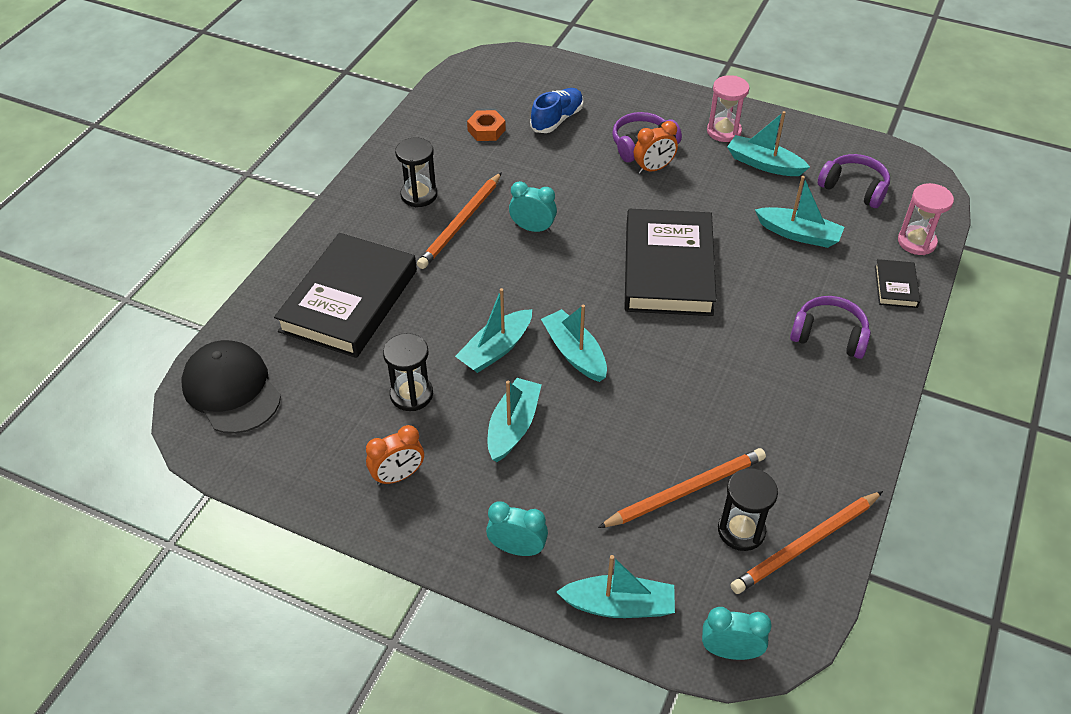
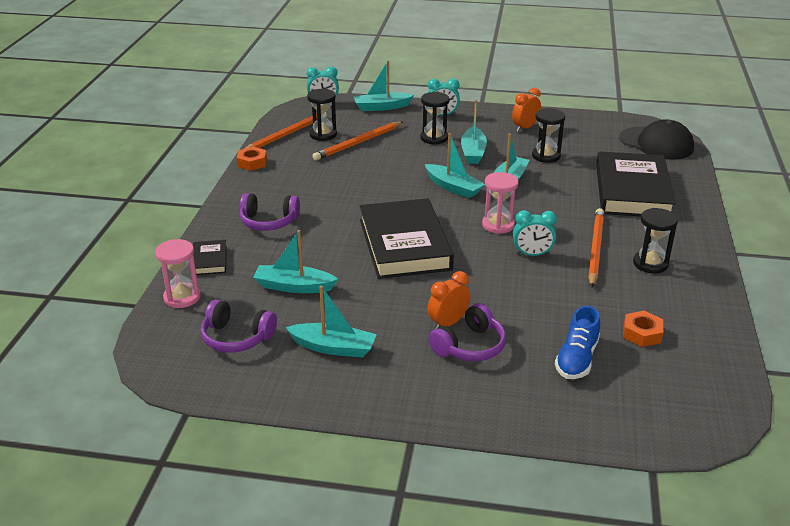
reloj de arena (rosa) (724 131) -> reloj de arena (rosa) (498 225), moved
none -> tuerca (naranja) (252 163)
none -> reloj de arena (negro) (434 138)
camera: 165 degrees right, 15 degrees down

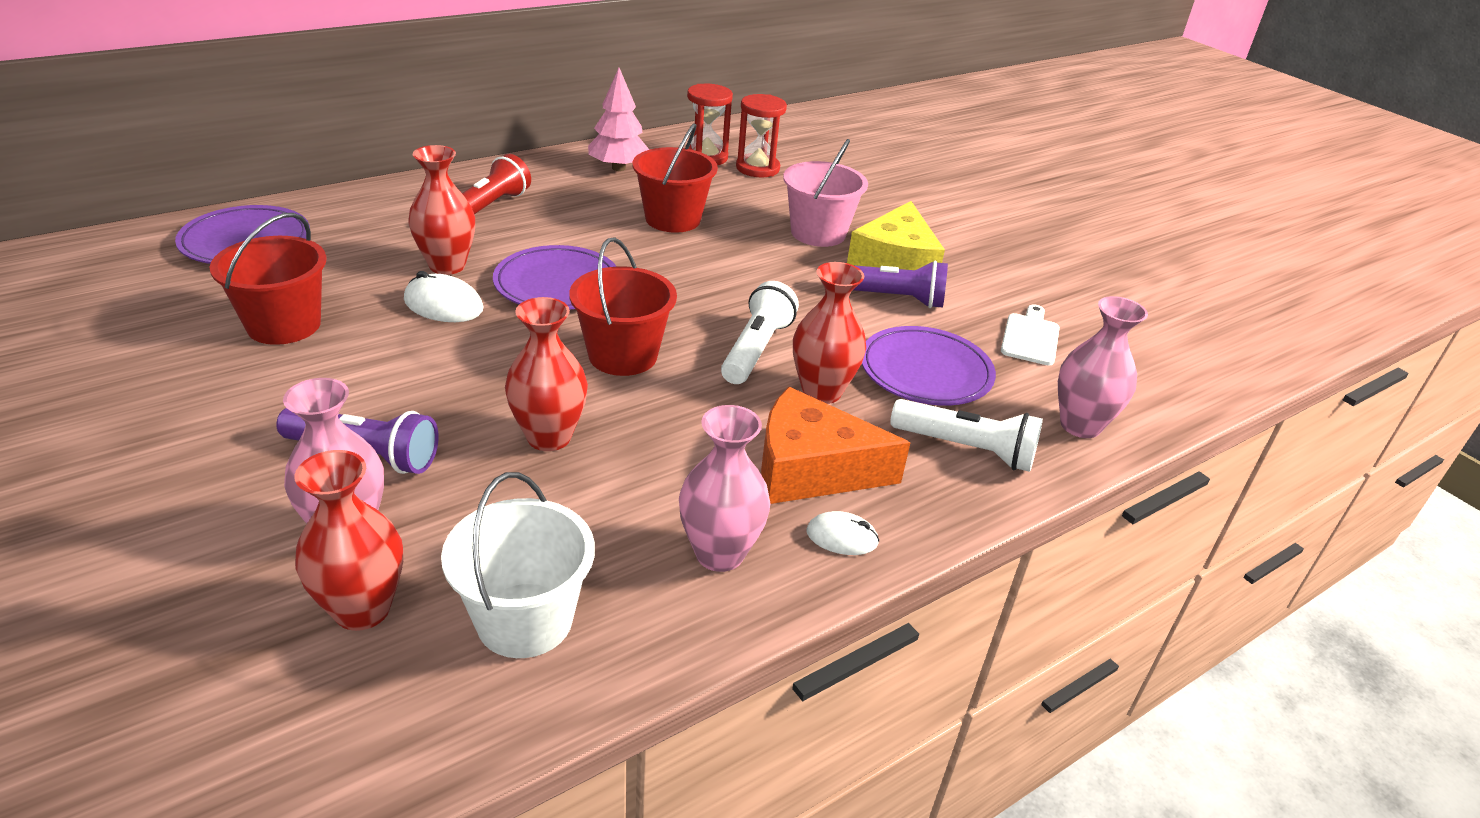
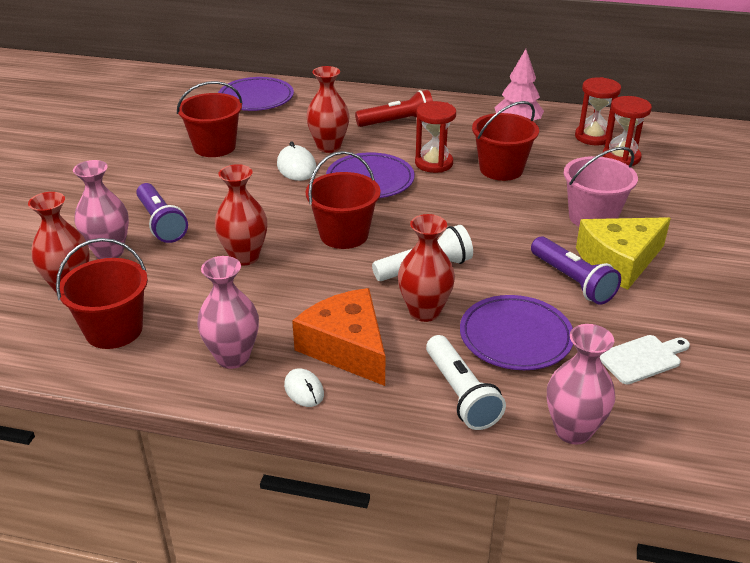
balde (blanco) (525 620) -> balde (rojo) (114 330)
none -> reloj de arena (rojo) (434 163)
camera: 50 degrees right, 0 degrees up

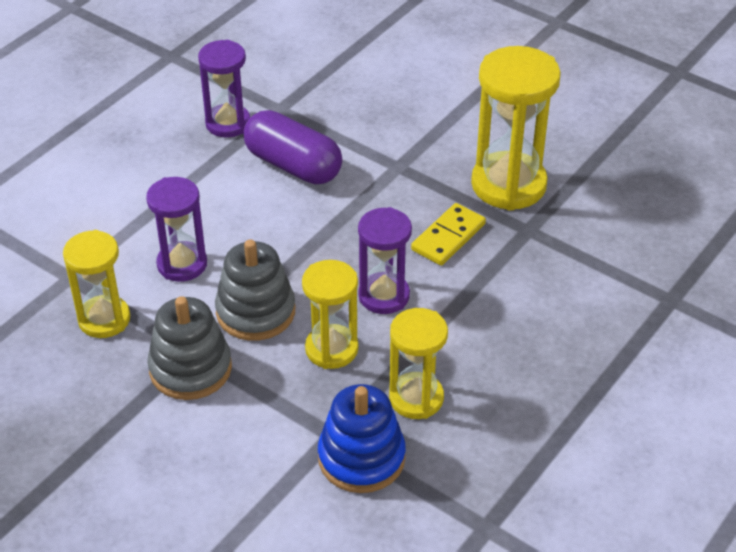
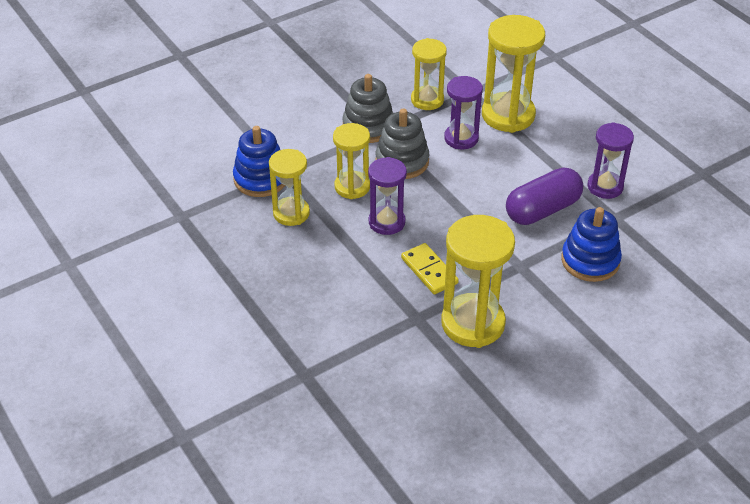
none -> reloj de arena (amarillo) (508 115)
none -> juguete apilable (azul) (590 261)
camera: 110 degrees right, 0 degrees up

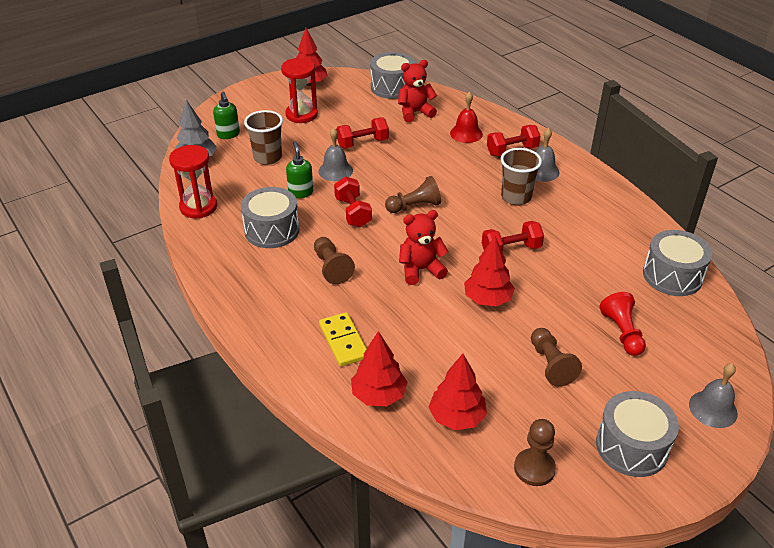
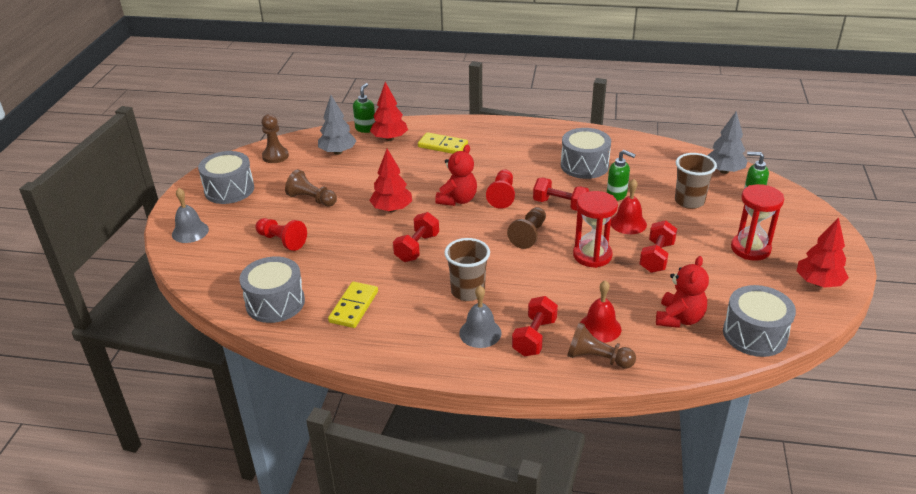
reloj de arena (rojo) (198 207) -> reloj de arena (rojo) (592 255), moved
peón (marrón) (331 267) -> peón (marrón) (597 358), moved
campana (gris) (335 171) -> campana (rojo) (628 223)
árbol (rojo) (457 417) -> árbol (gris) (338 152)
none -> ficha de dominó (amarillo) (354 307)
none -> dispensador de jabón (verde) (365 129)
none -> peón (rojo) (502 196)
camera: 135 degrees right, 5 degrees down

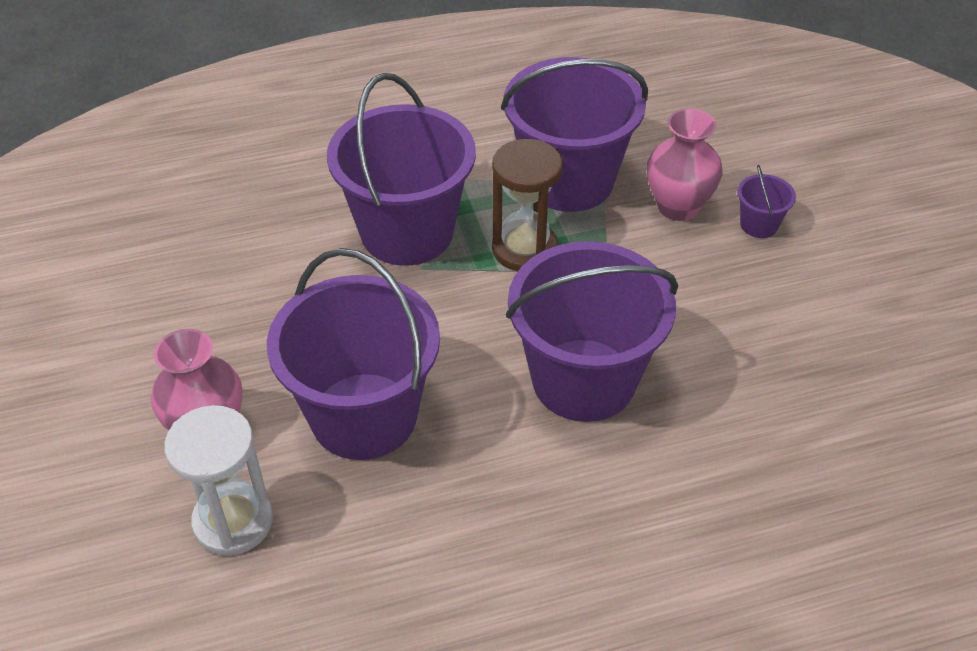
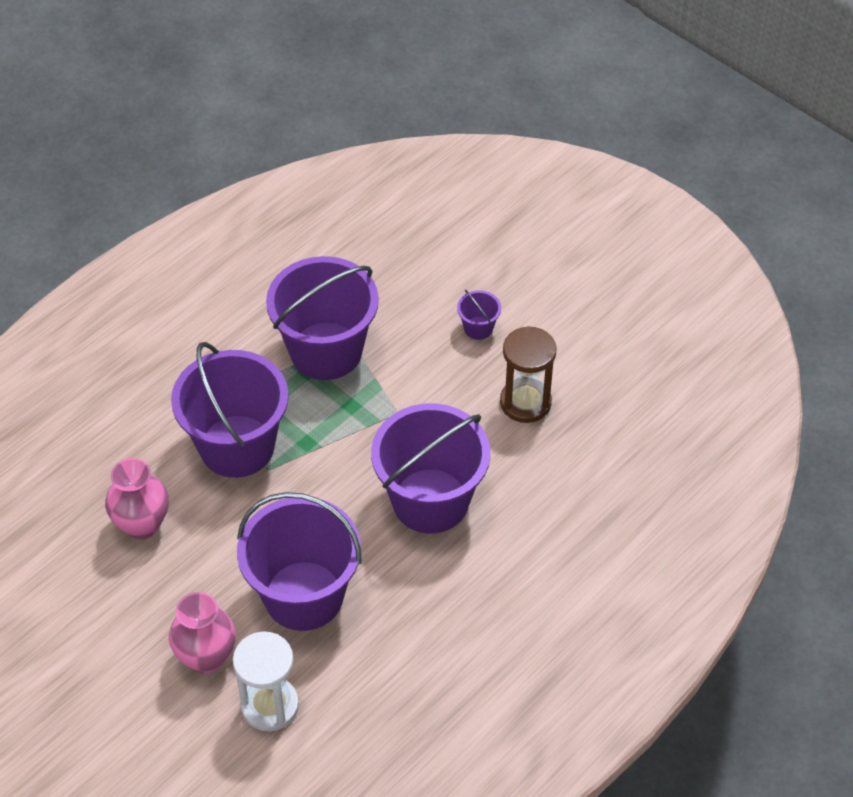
reloj de arena (marrón) (524 249) -> reloj de arena (marrón) (525 402), moved
florero (rosa) (678 207) -> florero (rosa) (142 524), moved
camera: 30 degrees left, 5 degrees up

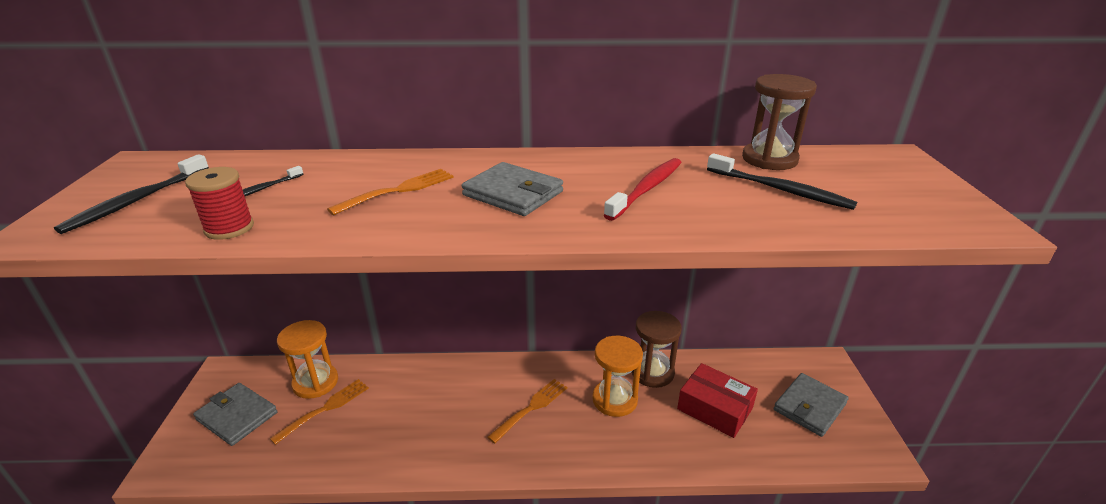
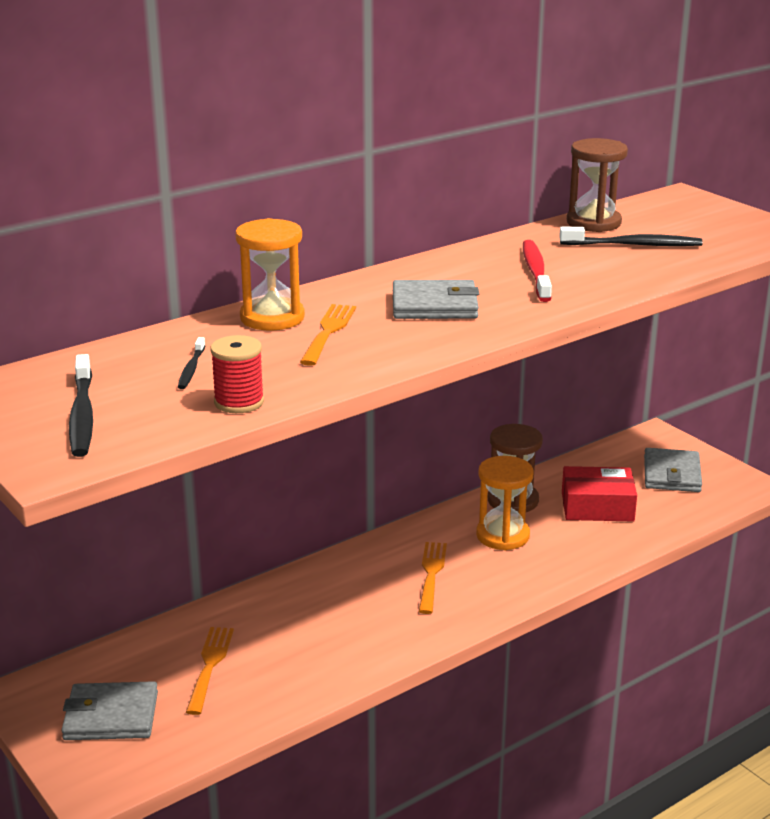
reloj de arena (naranja) (315 382) -> reloj de arena (naranja) (272 318), moved
camera: 35 degrees left, 5 degrees down

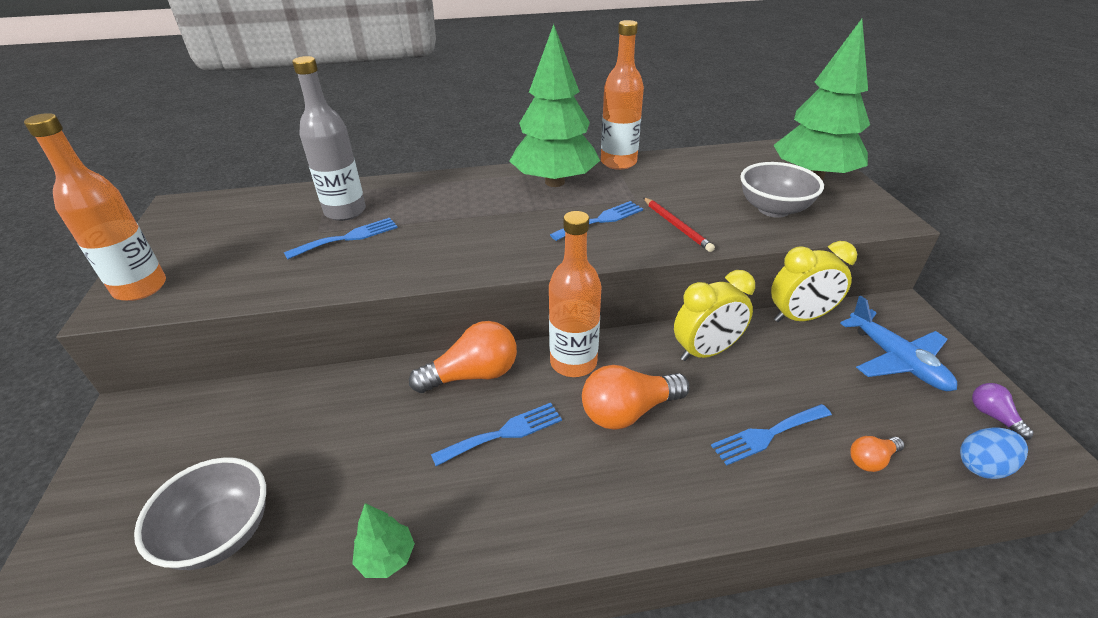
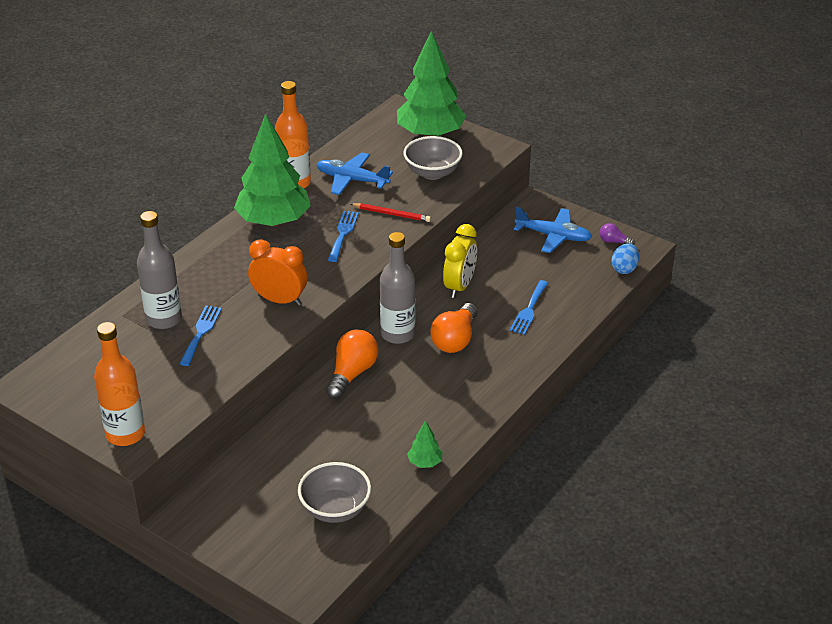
tenedor (azul) (504 433) -> none
botella (naranja) (573 362) -> botella (gris) (397 334)
despertador (amarillo) (799 317) -> none
bombilla (naranja) (871 460) -> none
none -> despertador (naranja) (279 300)
none -> avión (azul) (352 180)
camera: 45 degrees left, 0 degrees up

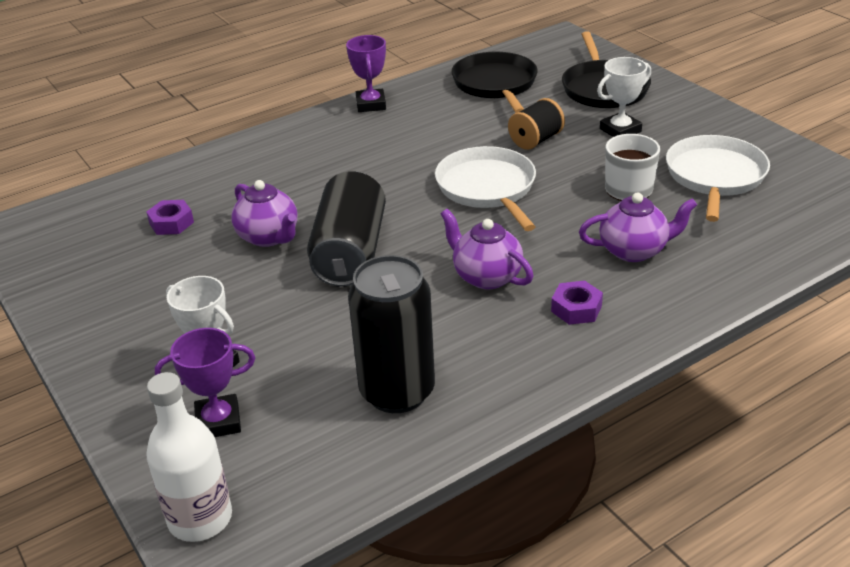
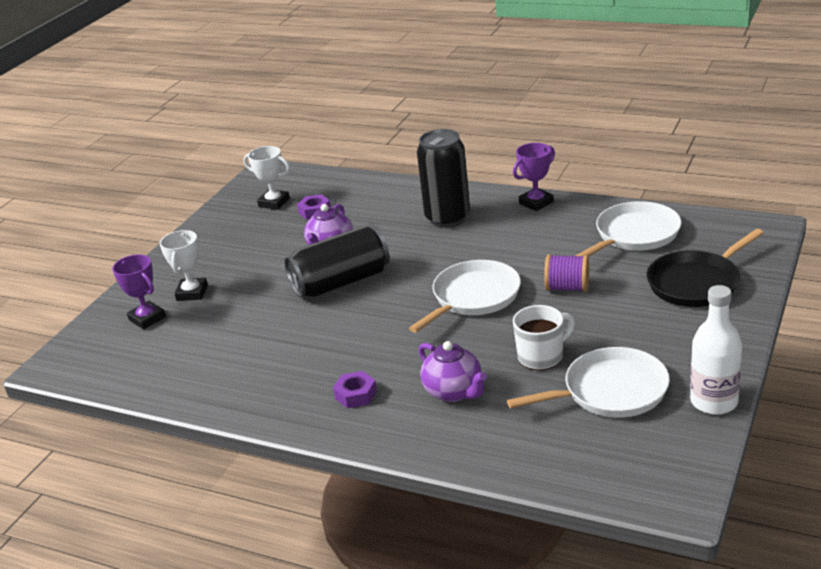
botella (blanco) (200 519) -> botella (blanco) (714 402), moved
lata (negro) (397 392) -> lata (negro) (447 218), moved
tetera (morado) (486 276) -> none
sartén (negro) (495 84) -> sartén (blanco) (634 235)
carrete (negro) (535 140) -> carrete (morado) (567 288)
trofeo (blanco) (620 130) -> trofeo (blanco) (274 202), moved
camera: 60 degrees right, 5 degrees down

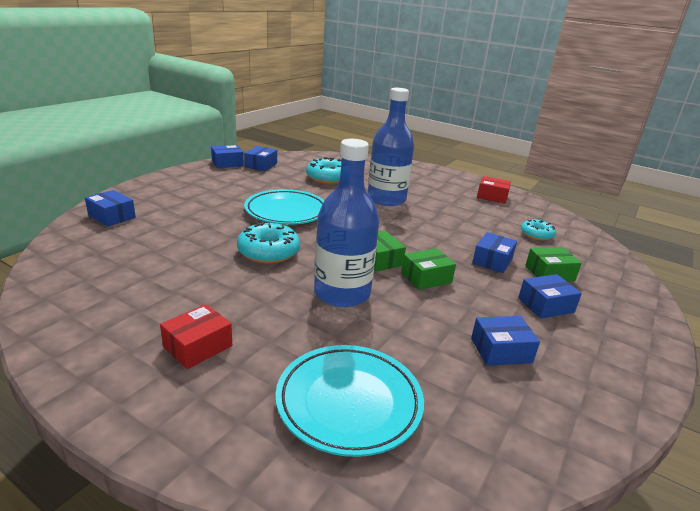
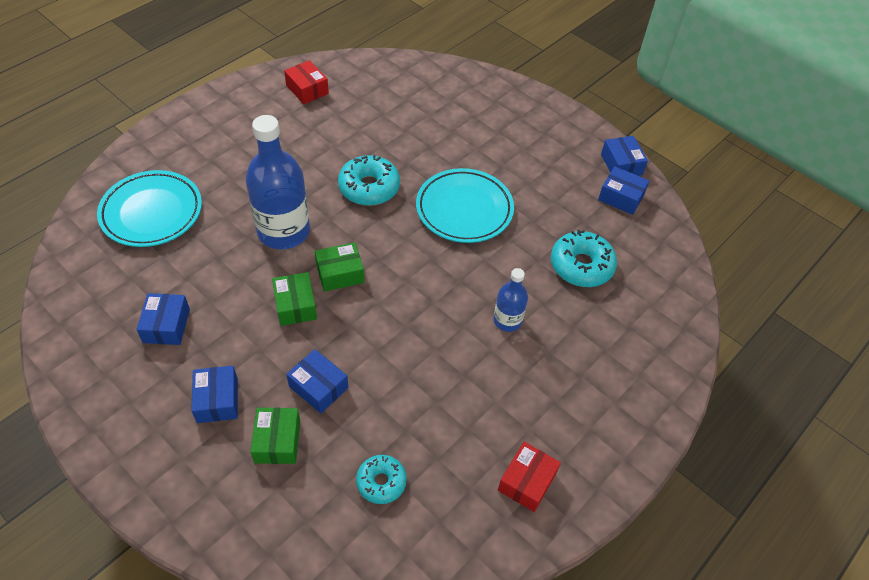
caja (azul) (112 216) -> none
caja (rojo) (198 346) -> caja (rojo) (307 89), moved
botella (azul) (386 199) -> botella (azul) (507 320), x0.52
camera: 100 degrees right, 25 degrees up

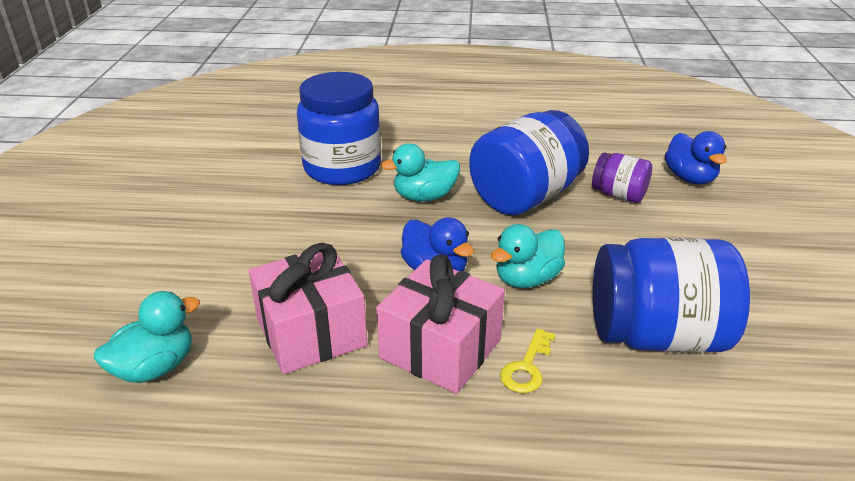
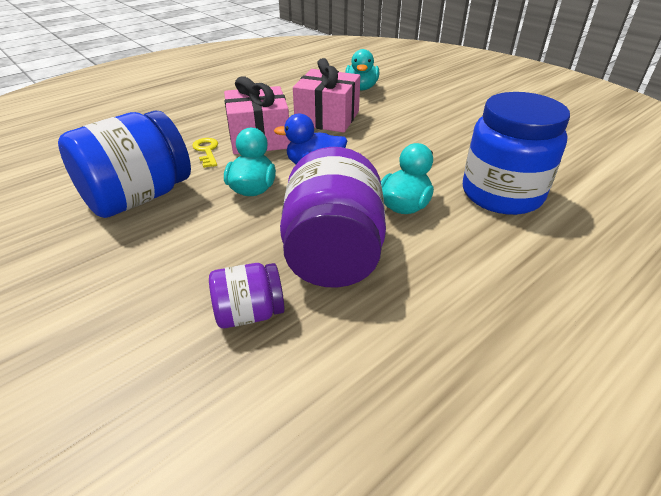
tarro (azul) (525 197) -> tarro (morado) (333 253)
pato (azul) (690 178) -> none
camera: 135 degrees right, 5 degrees up

